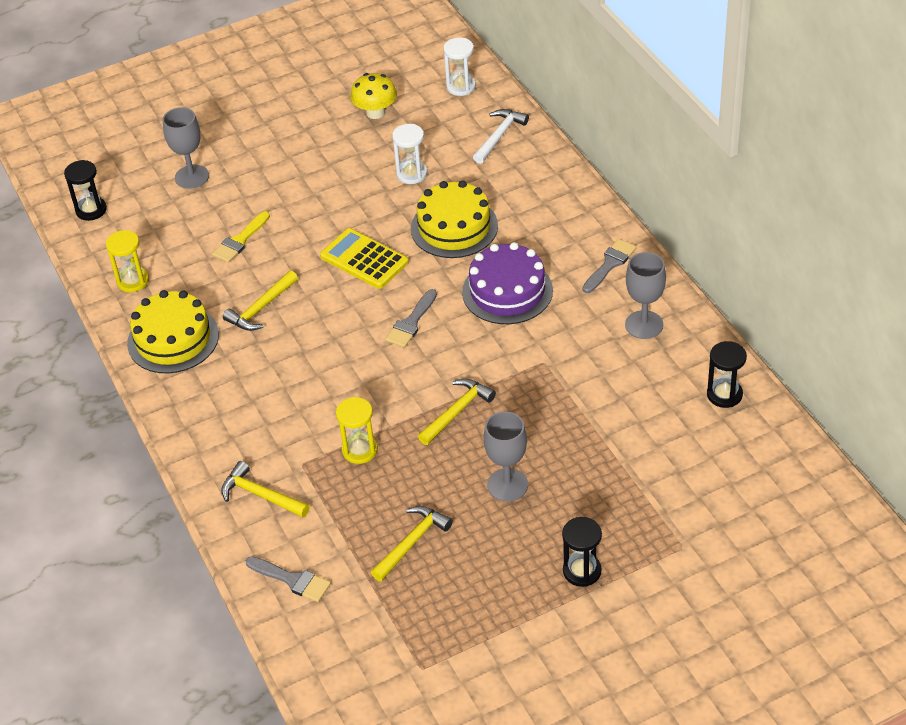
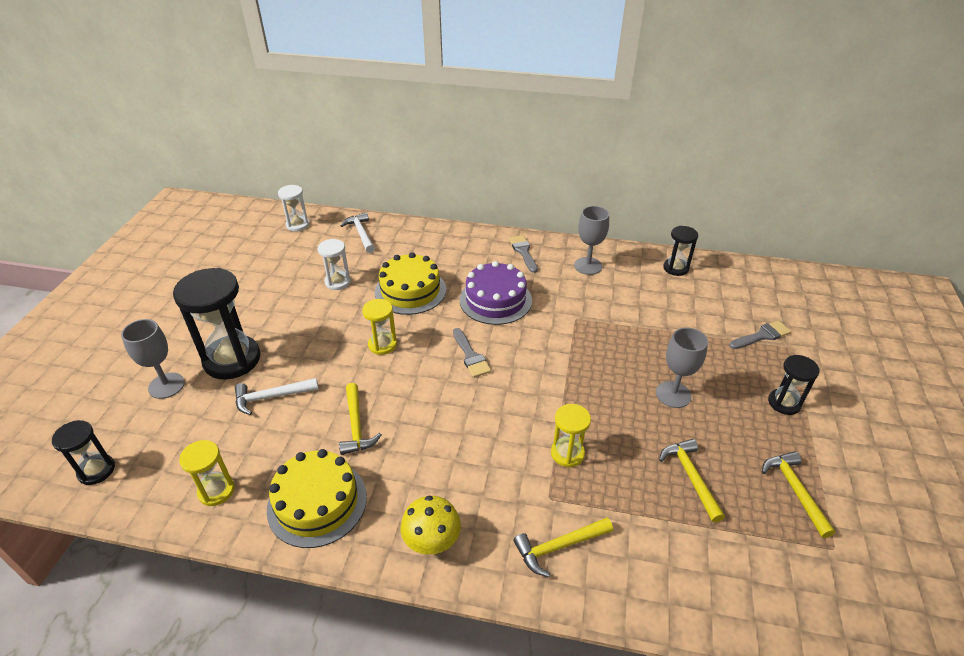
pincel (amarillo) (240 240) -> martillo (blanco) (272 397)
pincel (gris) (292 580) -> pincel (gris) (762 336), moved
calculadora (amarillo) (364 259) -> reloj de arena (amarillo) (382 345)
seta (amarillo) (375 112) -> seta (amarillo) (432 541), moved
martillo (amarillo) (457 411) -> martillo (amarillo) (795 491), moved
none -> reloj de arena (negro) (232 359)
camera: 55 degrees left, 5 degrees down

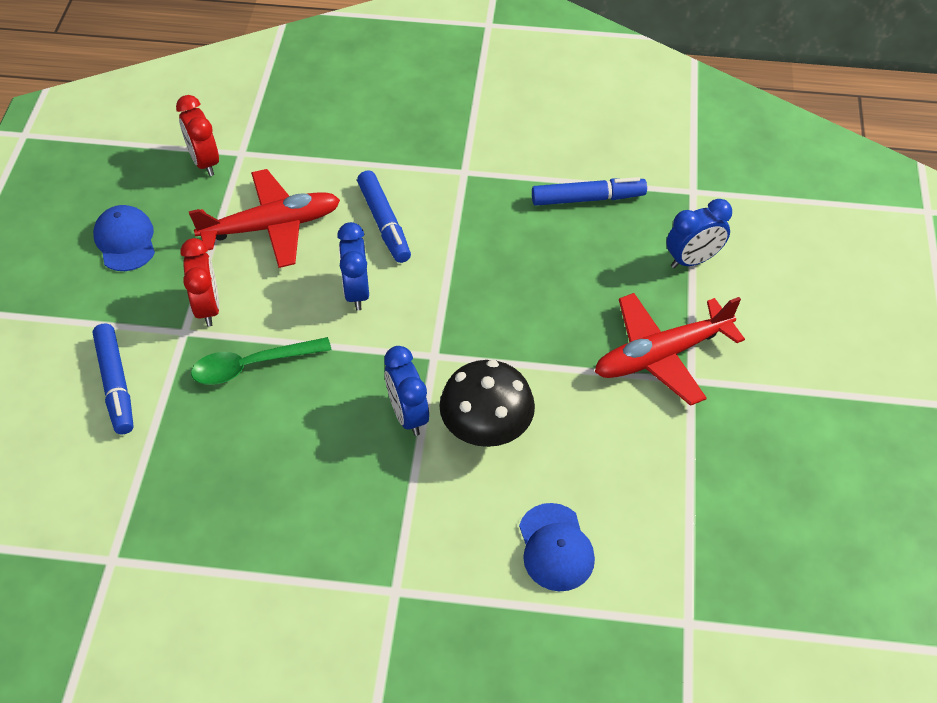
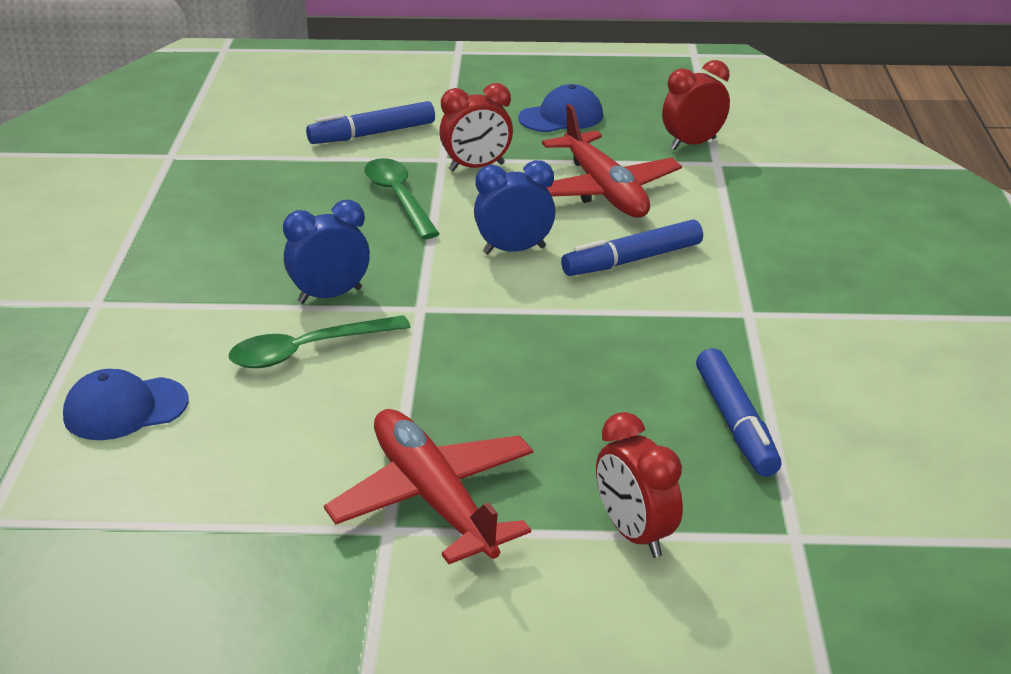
seta (negro) (486 429) -> cuchara (verde) (307 351)
despertador (azul) (693 260) -> despertador (rojo) (634 534)
camera: 85 degrees right, 20 degrees down

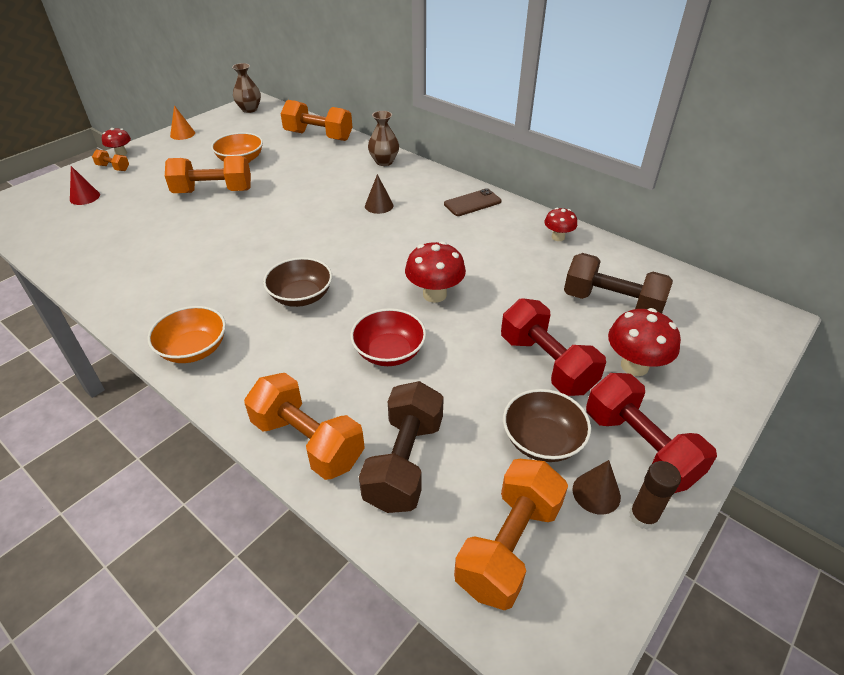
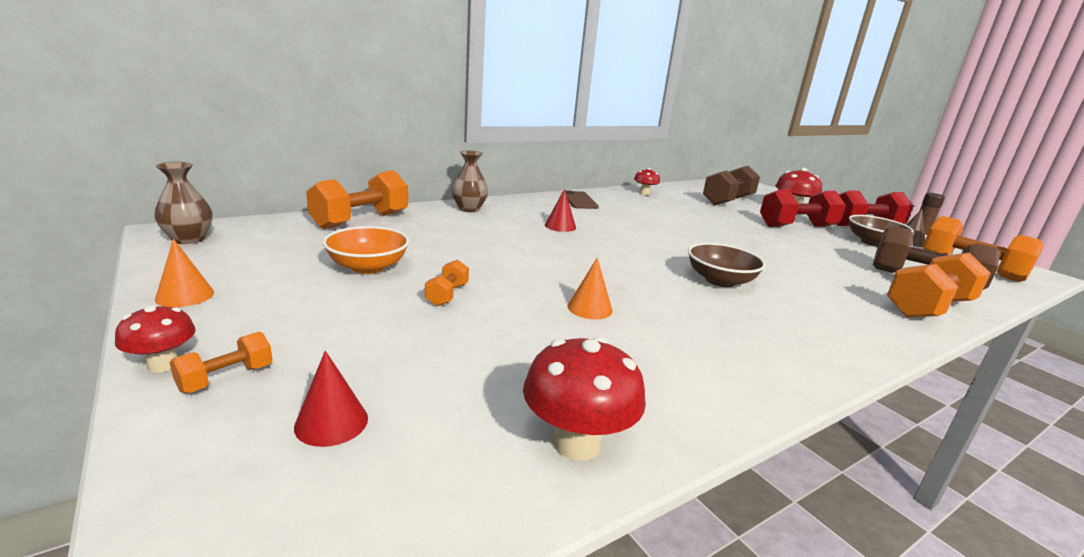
cuenco (naranja) (194 349) -> none
mancuerna (naranja) (213 191) -> mancuerna (naranja) (447 295), x0.47
cuenco (rojo) (389 352) -> none
cono (marrón) (379 205) -> cono (rojo) (560 226)
seta (rojo) (434 294) -> seta (rojo) (576 443), moved
none -> cono (naranja) (590 308)
camera: 75 degrees left, 20 degrees down

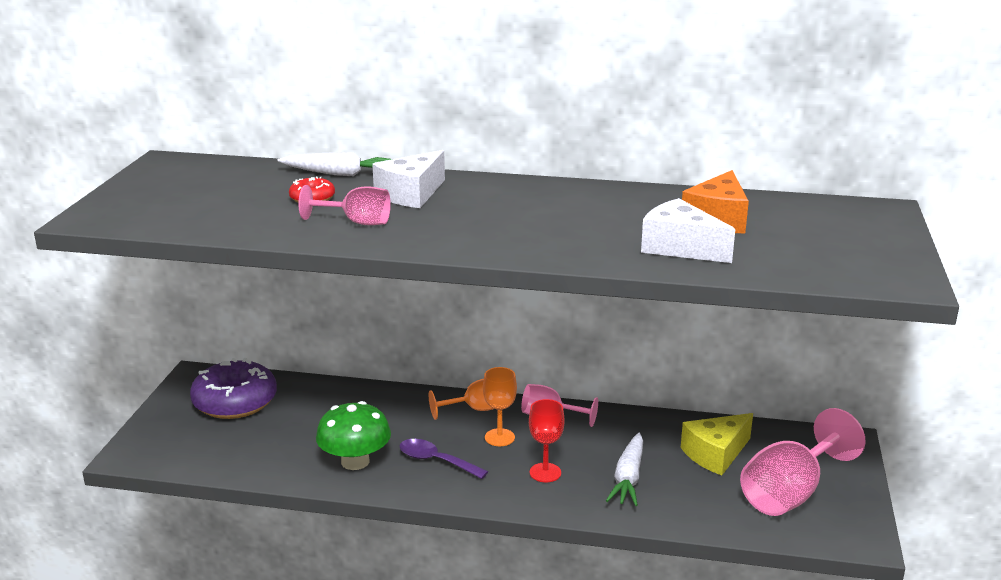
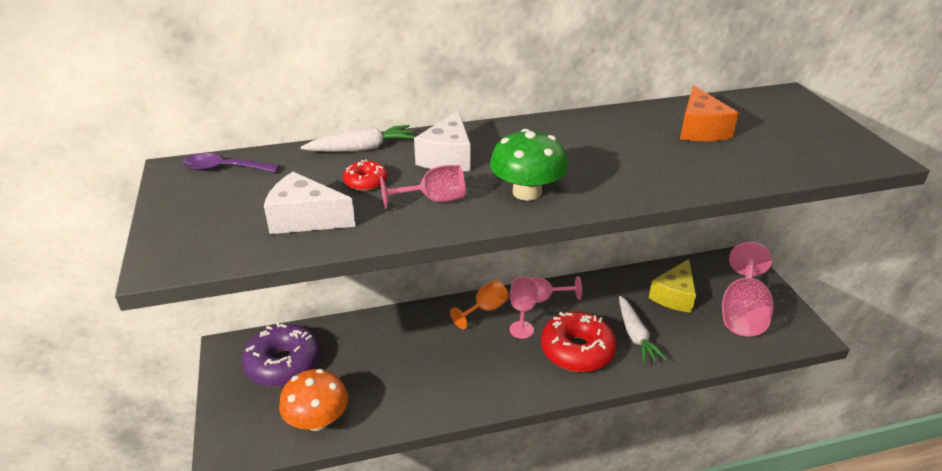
seta (verde) (355 461) -> seta (verde) (527 192), moved
cuchara (morado) (436 461) -> cuchara (morado) (224 169), moved
copa (naranja) (499 437) -> copa (rosa) (521 330)
copa (rojo) (545 472) -> rosquilla (rojo) (577 350)
queso (blanco) (680 247) -> queso (blanco) (305 219), moved
none -> seta (naranja) (317 420)
camera: 25 degrees left, 10 degrees up

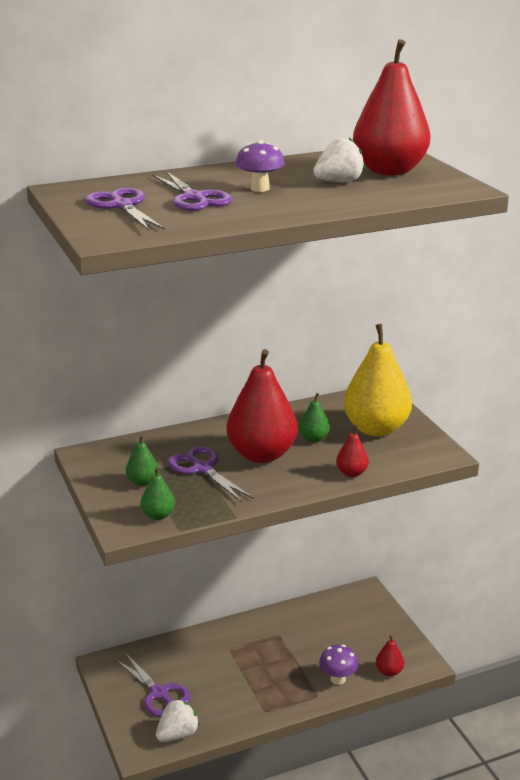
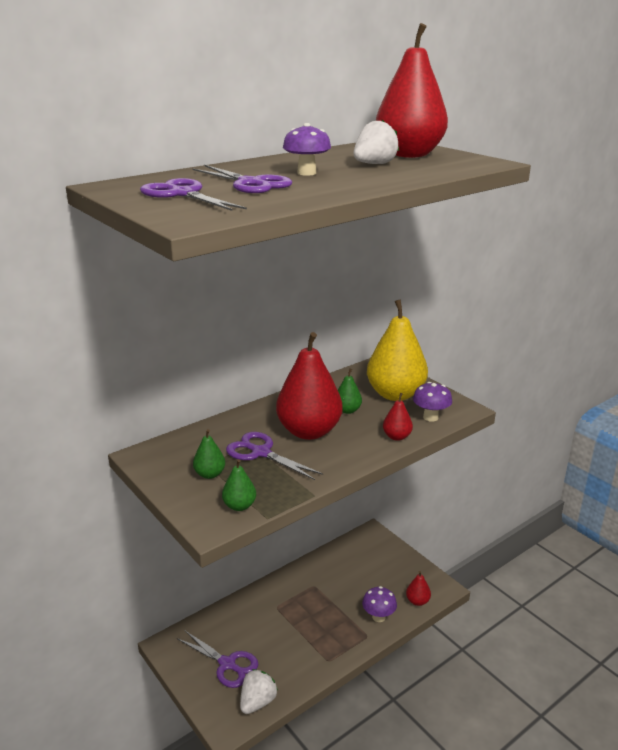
none -> seta (morado) (430 417)
camera: 15 degrees left, 0 degrees up

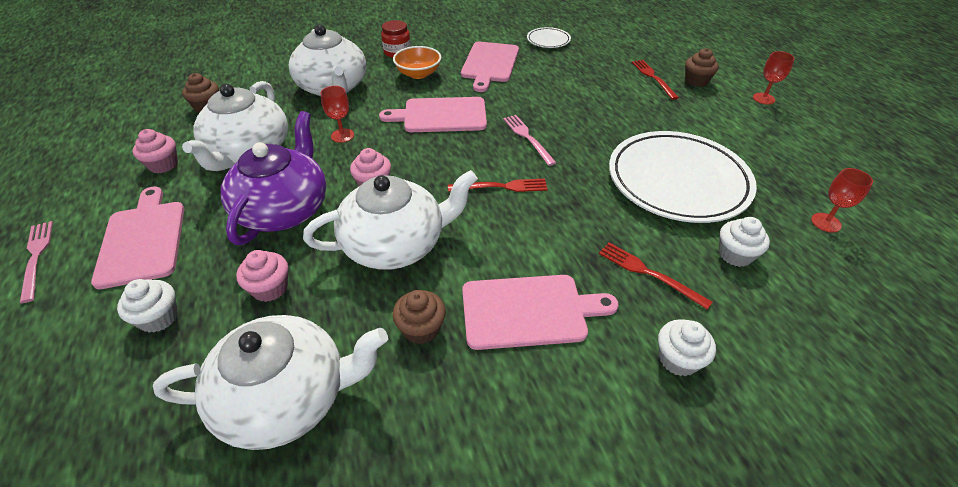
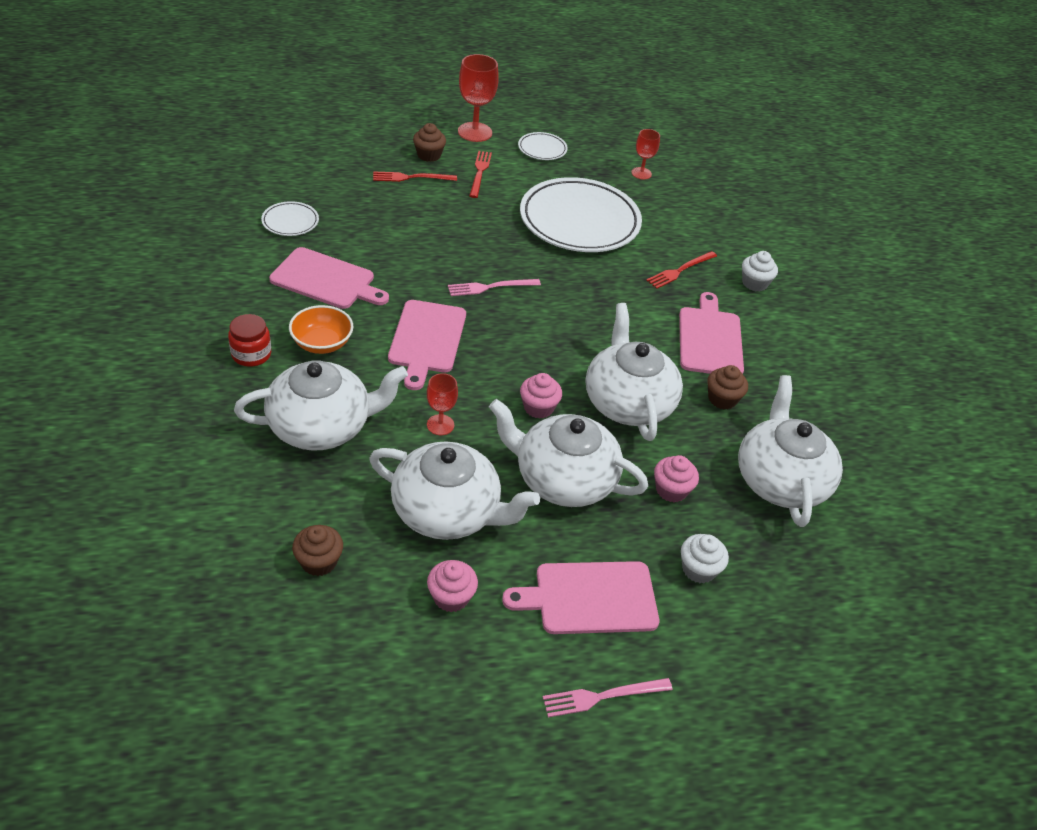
tetera (morado) (284 209) -> tetera (blanco) (563 479)
tenedor (rojo) (501 187) -> tenedor (rojo) (480 172), moved
magdalena (blanco) (735 255) -> none
copa (rojo) (763 98) -> copa (rojo) (475 132), x1.72
none -> plato (blanco) (542 149)
camera: 85 degrees left, 0 degrees up

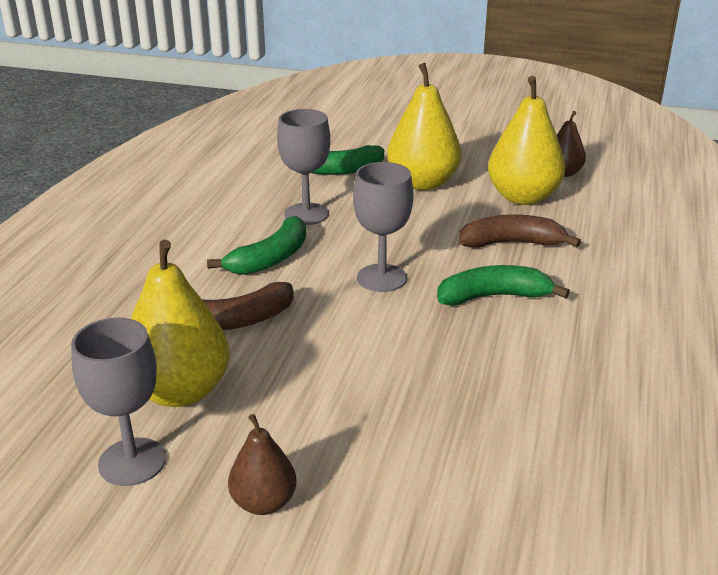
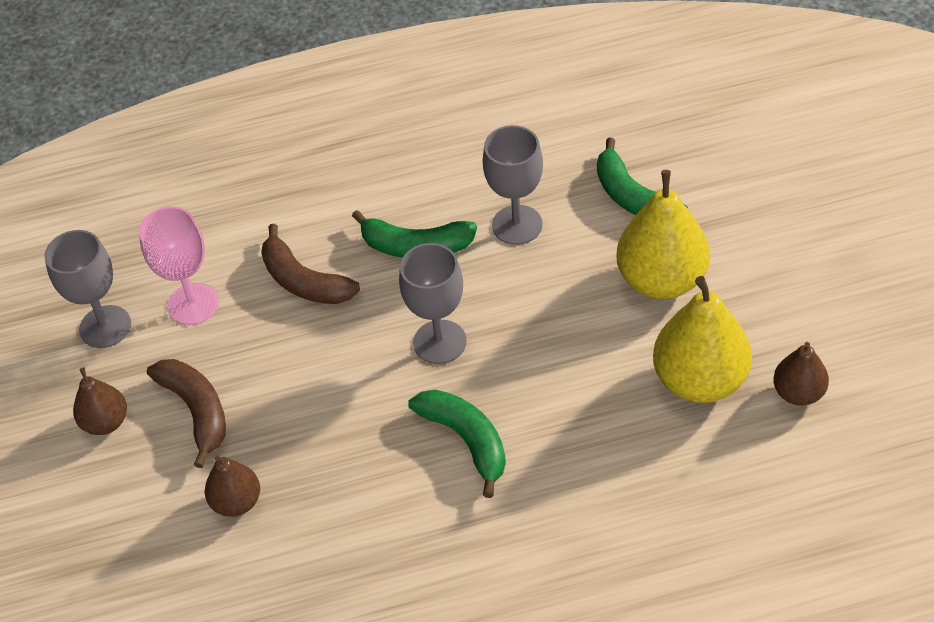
pera (amarillo) (180 391) -> copa (rosa) (193 304)
plátano (marrón) (511 243) -> plátano (marrón) (196 411), moved
none -> pera (marrón) (237 502)
camera: 65 degrees right, 20 degrees up

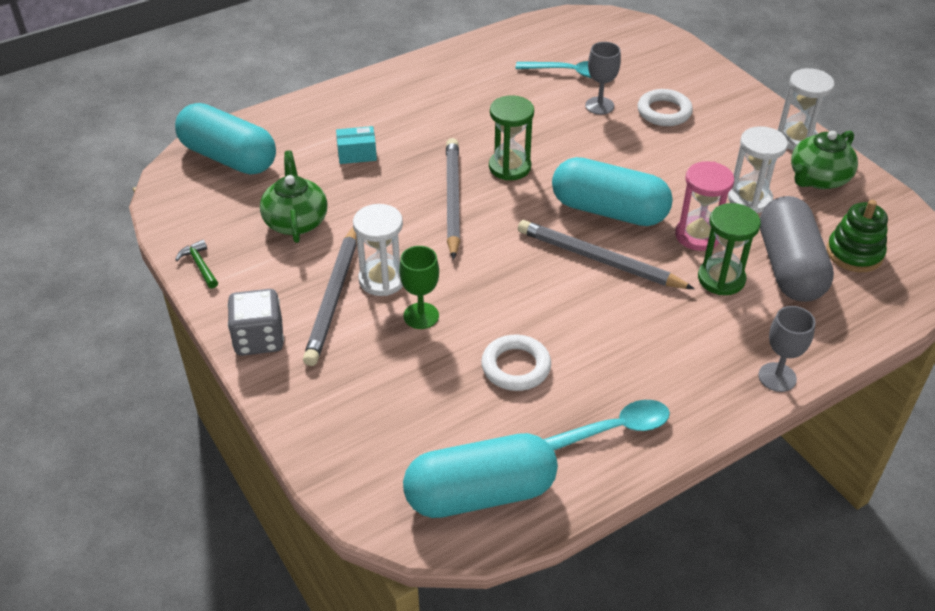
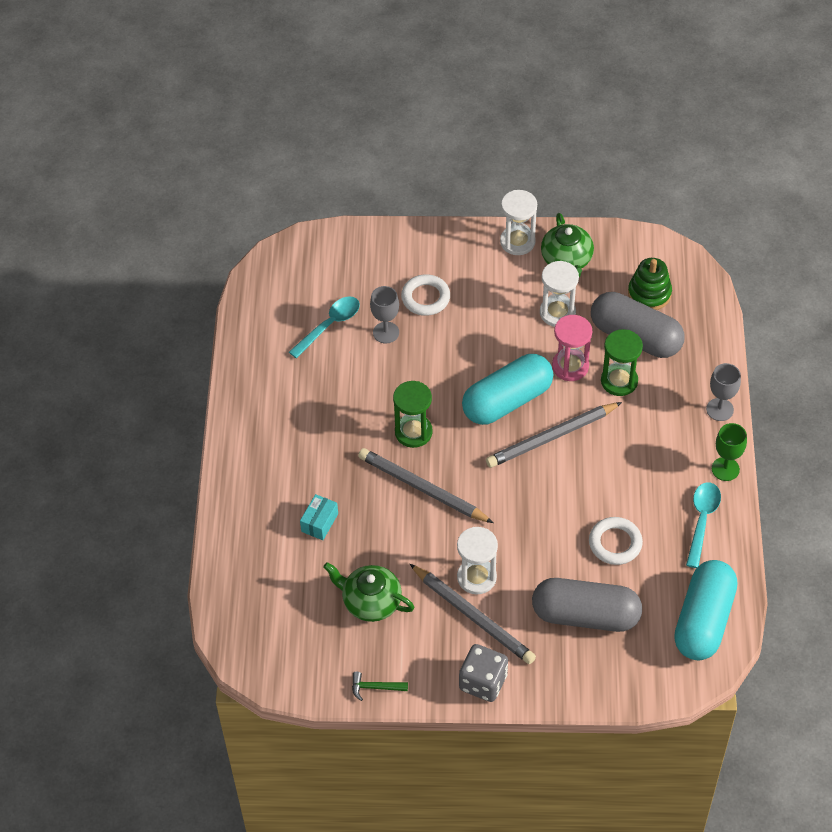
cápsula (turquesa) (229 157) -> none
copa (verde) (421 316) -> copa (verde) (725 469), moved
none -> cápsula (gris) (585 615)
camera: 55 degrees left, 10 degrees up

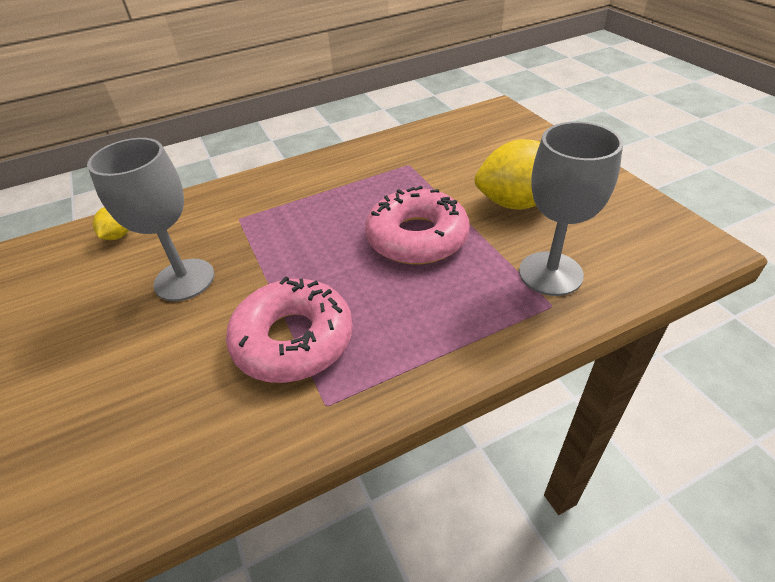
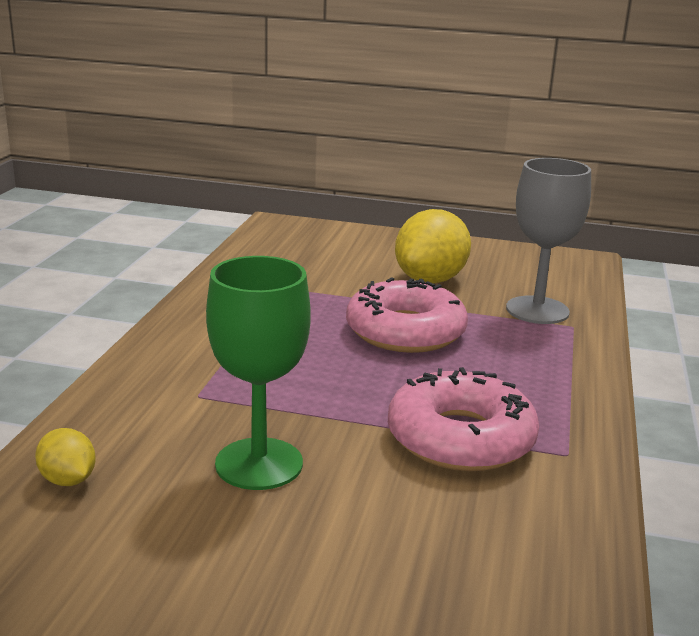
copa (gris) (184 280) -> copa (verde) (259 464)
camera: 55 degrees left, 20 degrees down

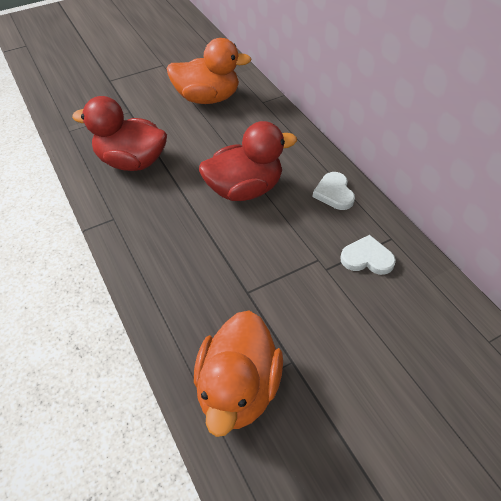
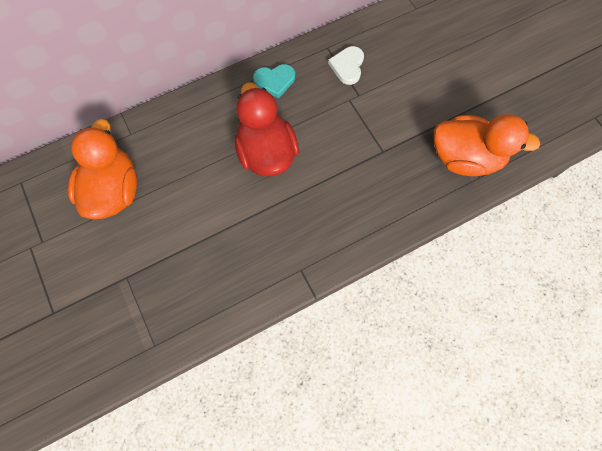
pato (rojo) (132 162) -> none
corazón (blanco) (334 193) -> corazón (turquesa) (275 81)
camera: 90 degrees left, 20 degrees up

